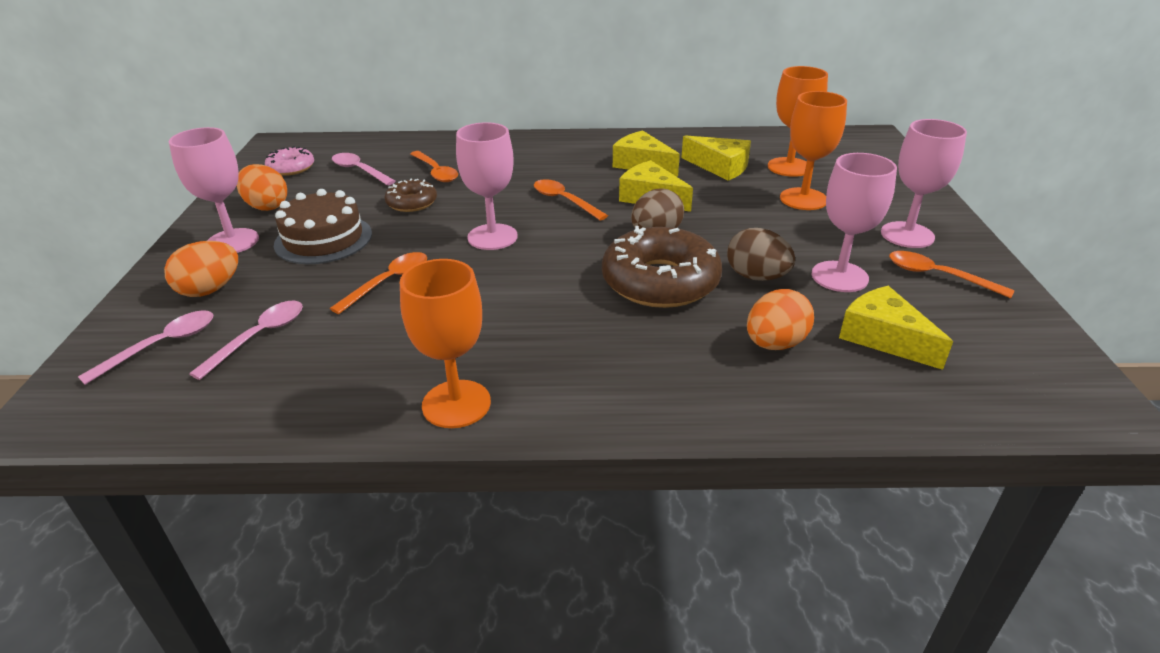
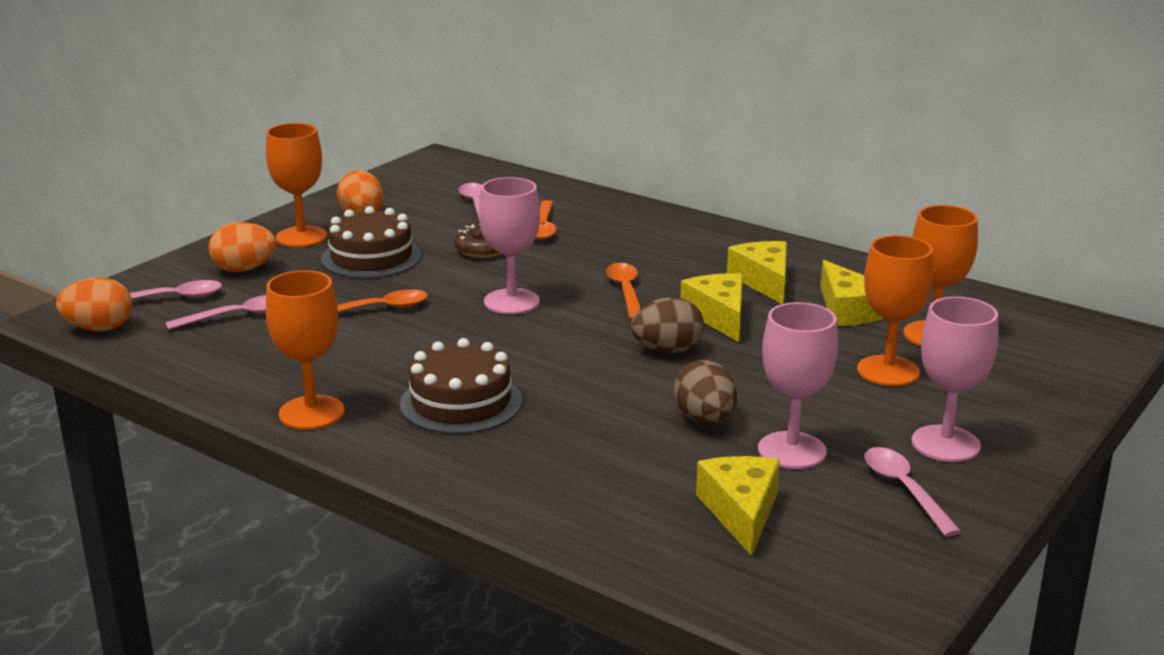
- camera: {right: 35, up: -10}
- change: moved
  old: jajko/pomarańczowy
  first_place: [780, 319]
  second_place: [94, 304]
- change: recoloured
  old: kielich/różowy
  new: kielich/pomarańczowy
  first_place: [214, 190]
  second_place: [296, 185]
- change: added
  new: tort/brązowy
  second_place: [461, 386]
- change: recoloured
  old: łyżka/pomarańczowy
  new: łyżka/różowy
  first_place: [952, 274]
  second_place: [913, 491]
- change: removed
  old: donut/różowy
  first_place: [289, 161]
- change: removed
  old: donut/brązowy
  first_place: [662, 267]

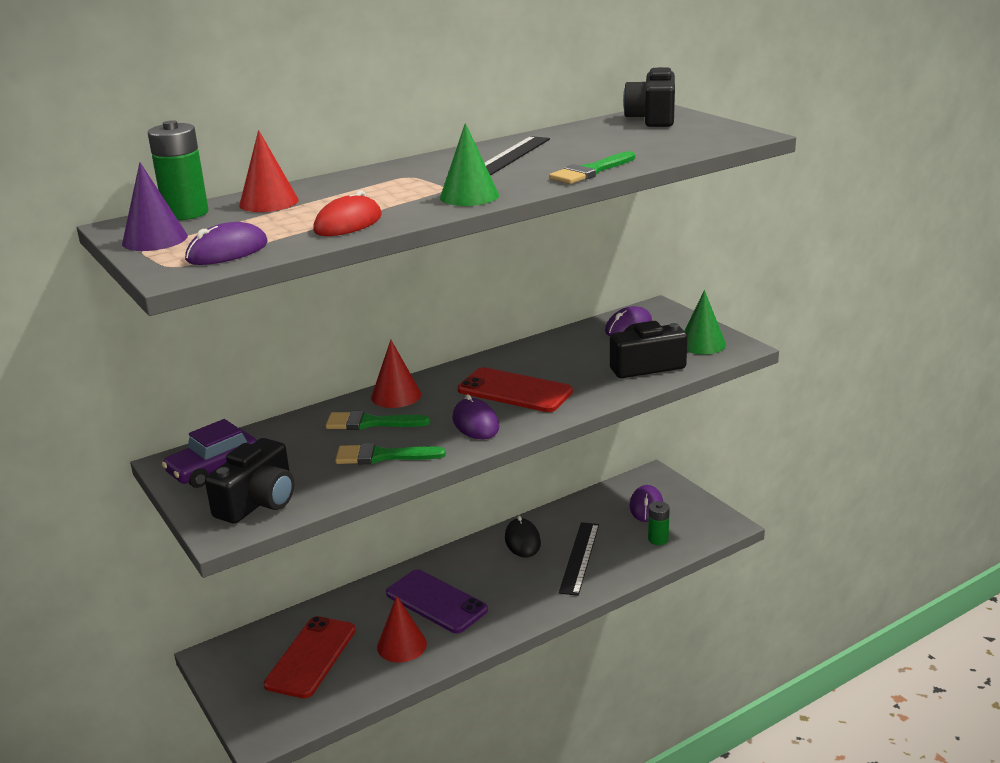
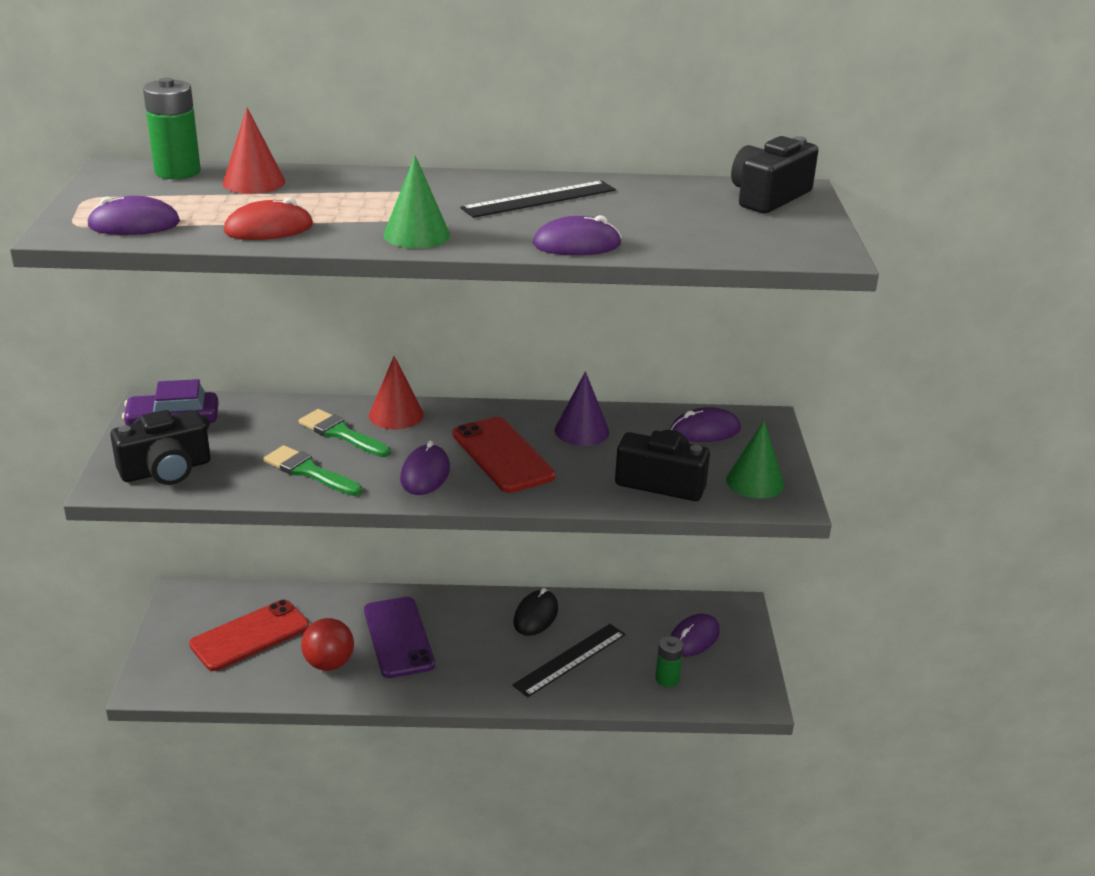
- camera: {right: 30, up: 5}
- change: replaced
  old: stożek/czerwony
  new: piłka/czerwony
  first_place: [402, 629]
  second_place: [327, 644]
- change: replaced
  old: pędzel/zielony
  new: myszka/fioletowy
  first_place: [592, 167]
  second_place: [577, 235]
- change: moved
  old: stożek/fioletowy
  first_place: [155, 206]
  second_place: [582, 408]

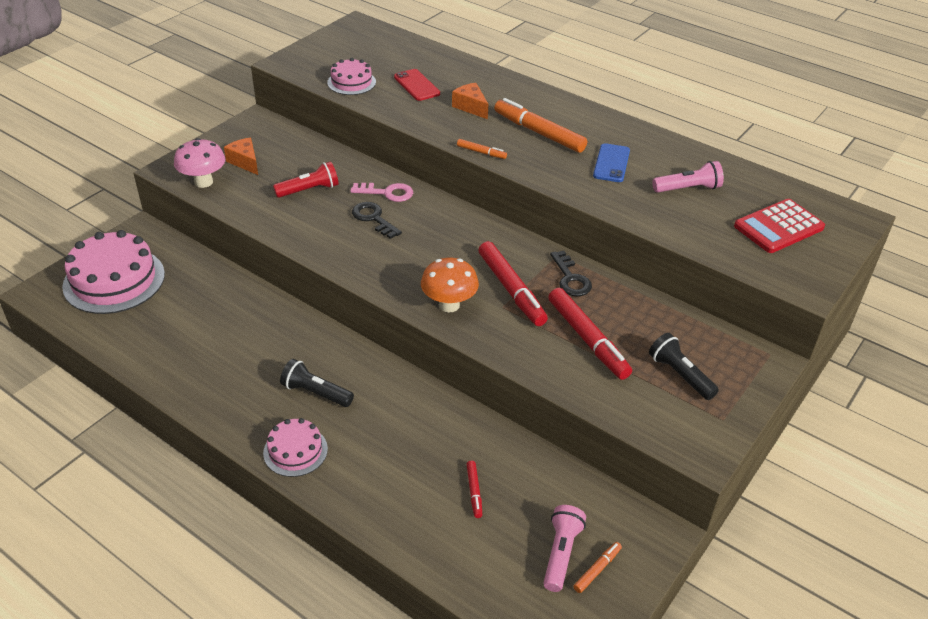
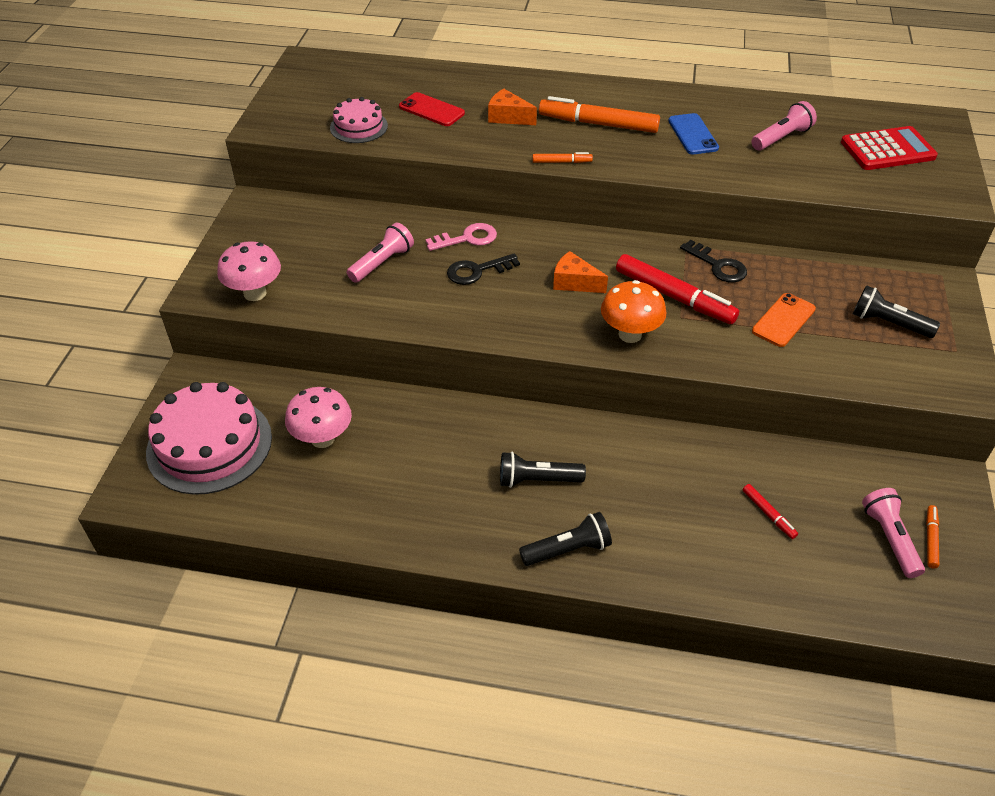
- camera: {right: -25, up: 5}
- change: added
  new: grzyb/różowy
  second_place: [318, 417]
- change: recoloured
  old: latarka/czerwony
  new: latarka/różowy
  first_place: [306, 179]
  second_place: [380, 252]
- change: turned
  old: klucz/czarny
  first_place: [377, 220]
  second_place: [483, 269]
  degrees: -45
- change: replaced
  old: tort/różowy
  new: latarka/czarny
  first_place: [295, 447]
  second_place: [565, 539]
- change: moved
  old: ser/pomarańczowy
  first_place: [241, 156]
  second_place: [580, 272]
- change: replaced
  old: flamaster/czerwony
  new: telefon/pomarańczowy
  first_place: [590, 334]
  second_place: [784, 320]
- change: turned
  old: kalkulator/czerwony
  first_place: [779, 226]
  second_place: [889, 148]
  degrees: -135

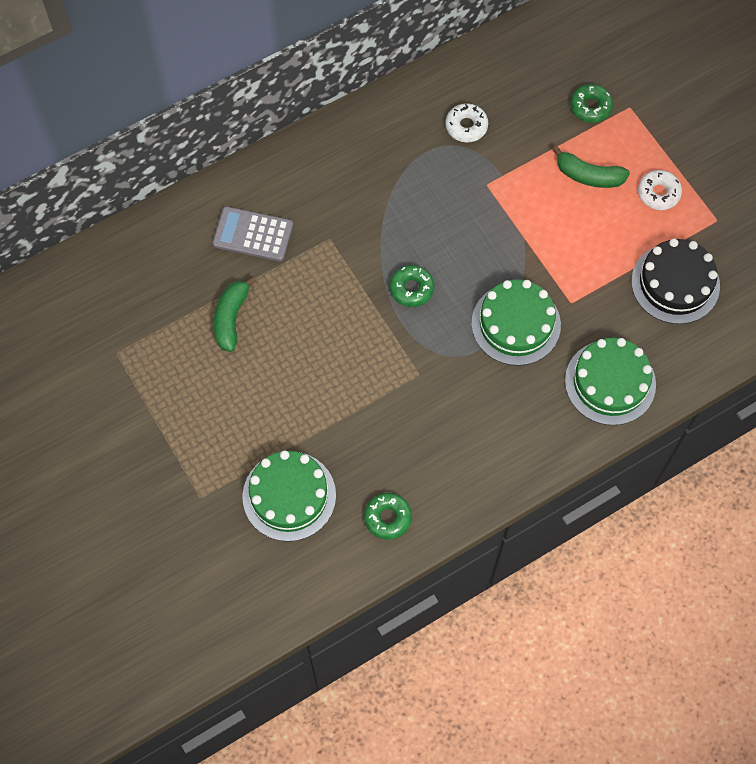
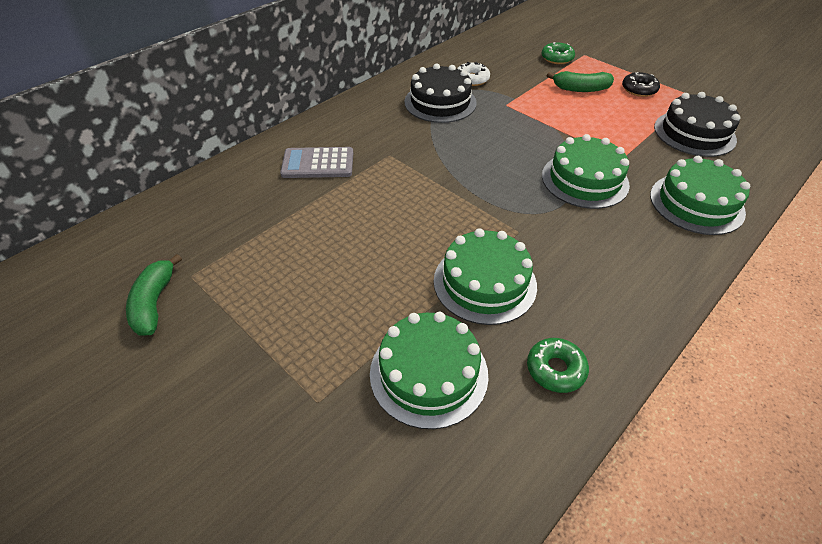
- camera: {right: -15, up: -20}
- change: moved
  old: banan/zielony
  first_place: [235, 314]
  second_place: [154, 295]
- change: added
  new: tort/czarny
  second_place: [440, 93]
- change: added
  new: tort/zielony
  second_place: [485, 276]
- change: recoloured
  old: donut/biały
  new: donut/czarny
  first_place: [660, 190]
  second_place: [641, 84]
- change: removed
  old: donut/zielony
  first_place: [411, 286]

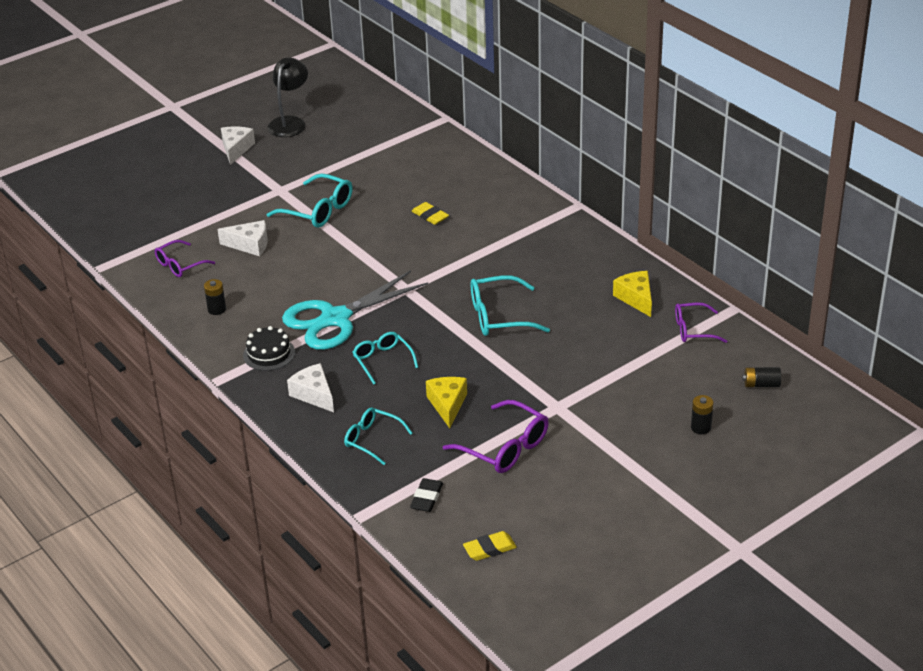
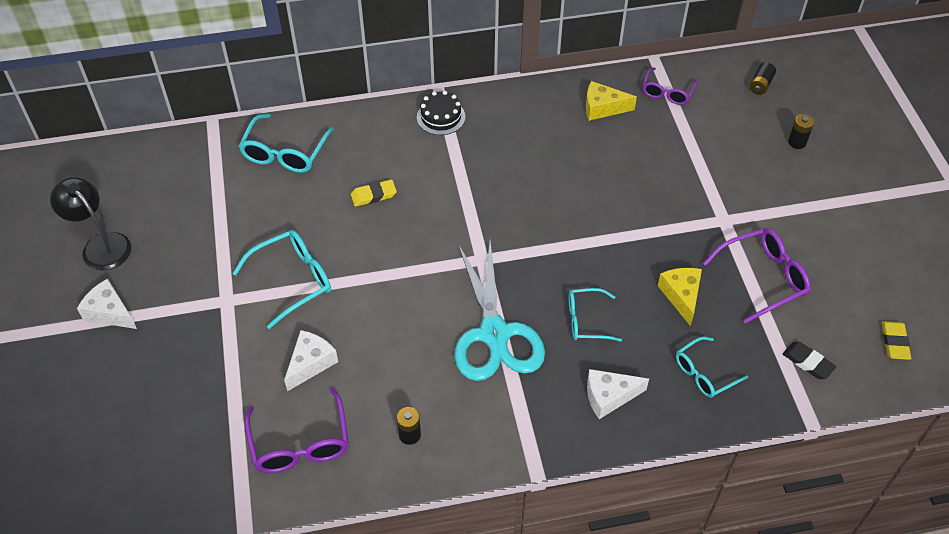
- camera: {right: -65, up: 15}
- change: moved
  old: okulary/turkusowy
  first_place: [510, 305]
  second_place: [286, 143]
- change: resized
  old: okulary/fioletowy
  first_place: [185, 258]
  second_place: [297, 430]
  factor: 1.52
- change: moved
  old: tort/czarny
  first_place: [269, 348]
  second_place: [441, 113]
- change: turned
  old: ser/żółty
  first_place: [446, 402]
  second_place: [680, 297]
  degrees: 60

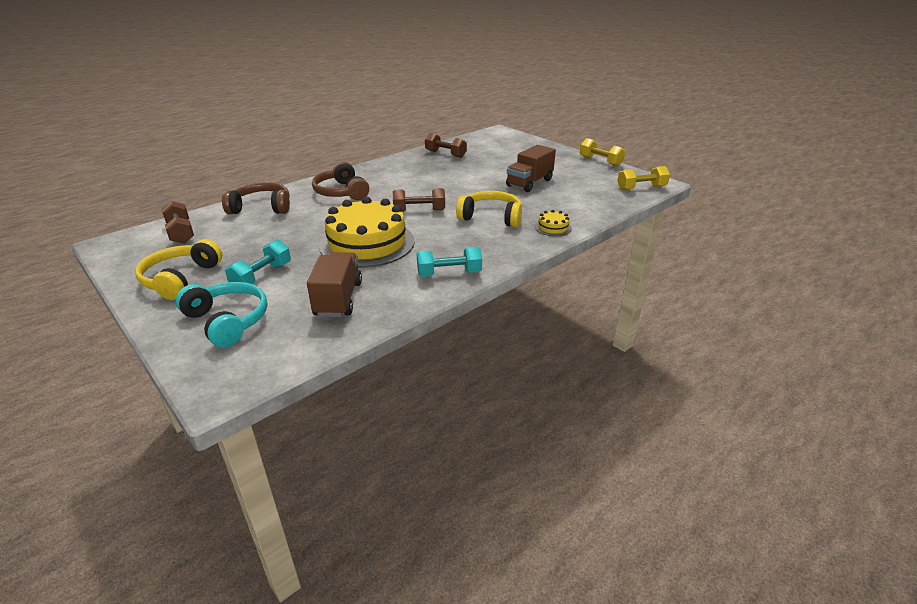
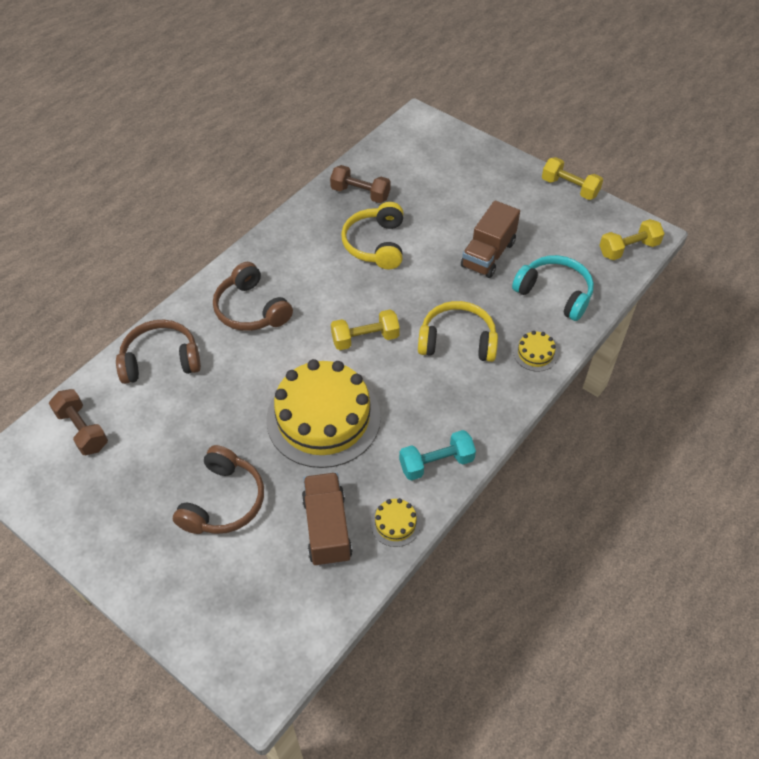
- camera: {right: -10, up: 20}
- change: replaced
  old: hantel/turkusowy
  new: słuchawki/brązowy
  first_place: [258, 262]
  second_place: [218, 489]
- change: recoloured
  old: hantel/brązowy
  new: hantel/żółty
  first_place: [419, 200]
  second_place: [365, 329]
- change: moved
  old: słuchawki/żółty
  first_place: [178, 269]
  second_place: [372, 235]
- change: added
  new: tort/żółty
  second_place: [396, 522]
- change: moved
  old: słuchawki/turkusowy
  first_place: [221, 314]
  second_place: [553, 288]

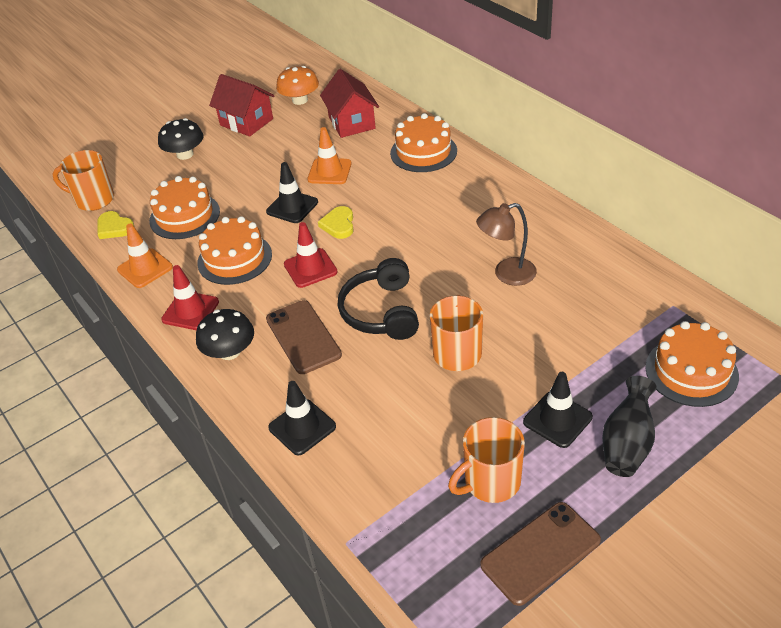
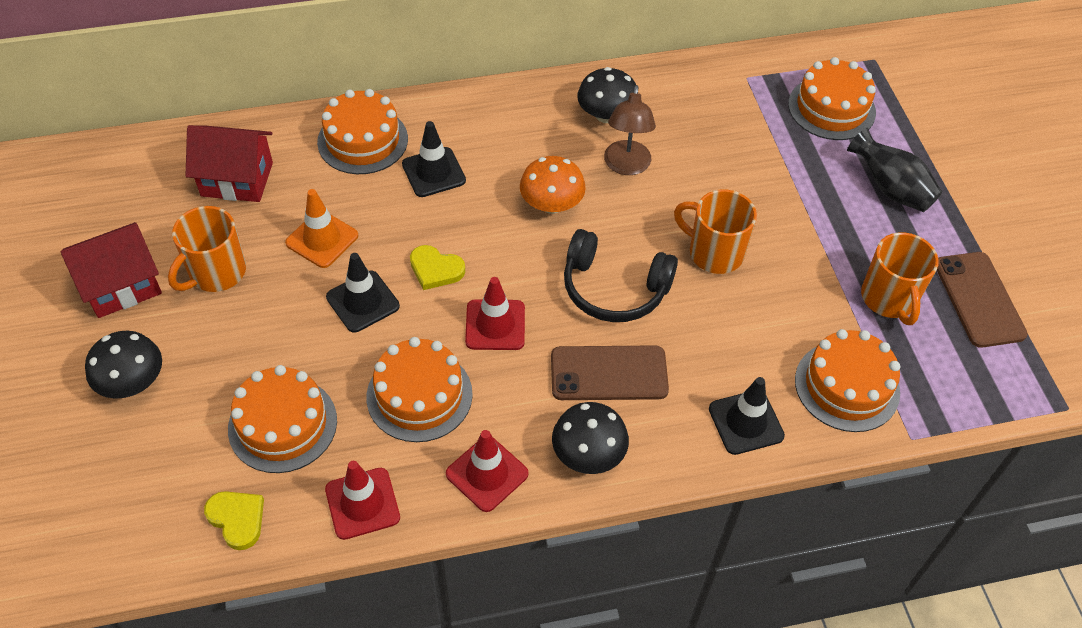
- camera: {right: -70, up: 10}
- change: moved
  old: kubek/pomarańczowy
  first_place: [83, 180]
  second_place: [207, 249]
- change: turned
  old: serce/żółty
  first_place: [115, 225]
  second_place: [234, 520]
  degrees: -105
- change: recoloured
  old: pachołek/pomarańczowy
  new: pachołek/czerwony
  first_place: [145, 255]
  second_place: [362, 500]
- change: moved
  old: pachołek/czarny
  first_place: [558, 410]
  second_place: [434, 159]
- change: moved
  old: grzyb/pomarańczowy
  first_place: [297, 85]
  second_place: [553, 185]
- change: added
  new: grzyb/czarny
  second_place: [606, 95]
- change: added
  new: tort/pomarańczowy
  second_place: [847, 380]

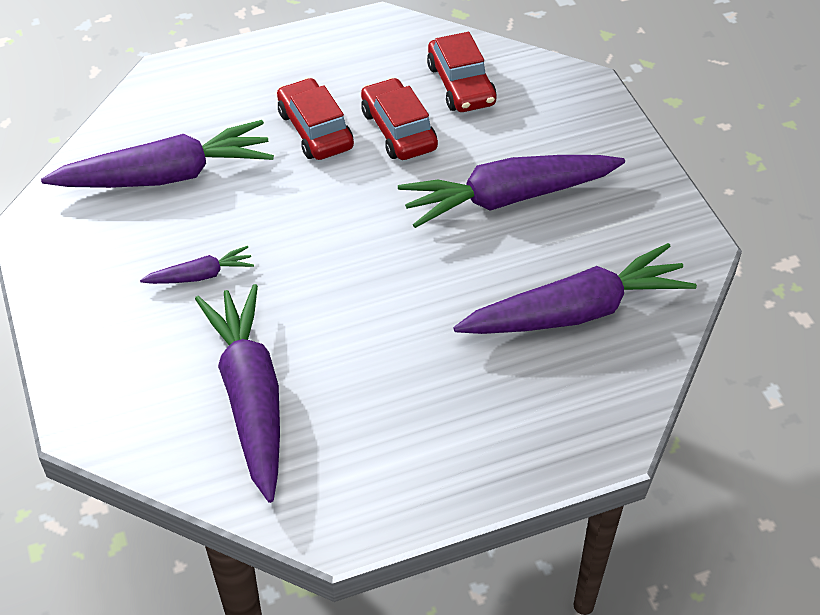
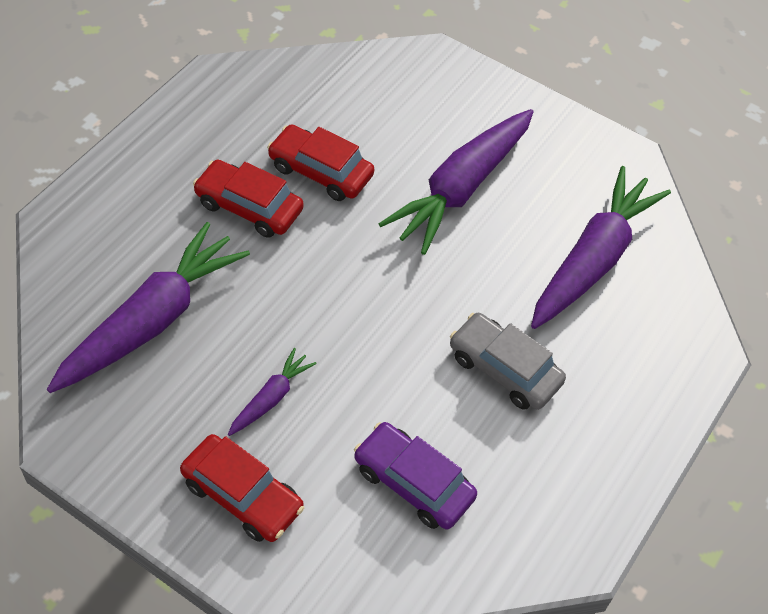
- camera: {right: -40, up: 5}
- change: moved
  old: samochód/czerwony
  first_place: [462, 72]
  second_place: [242, 488]
- change: replaced
  old: marchewka/fioletowy
  new: samochód/fioletowy
  first_place: [237, 393]
  second_place: [415, 475]
- change: added
  new: samochód/szary
  second_place: [508, 361]

